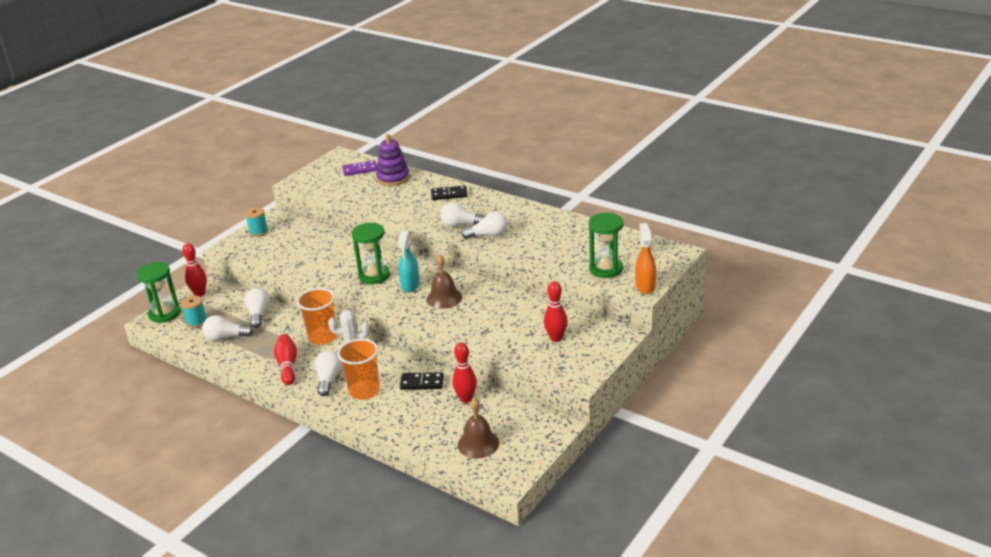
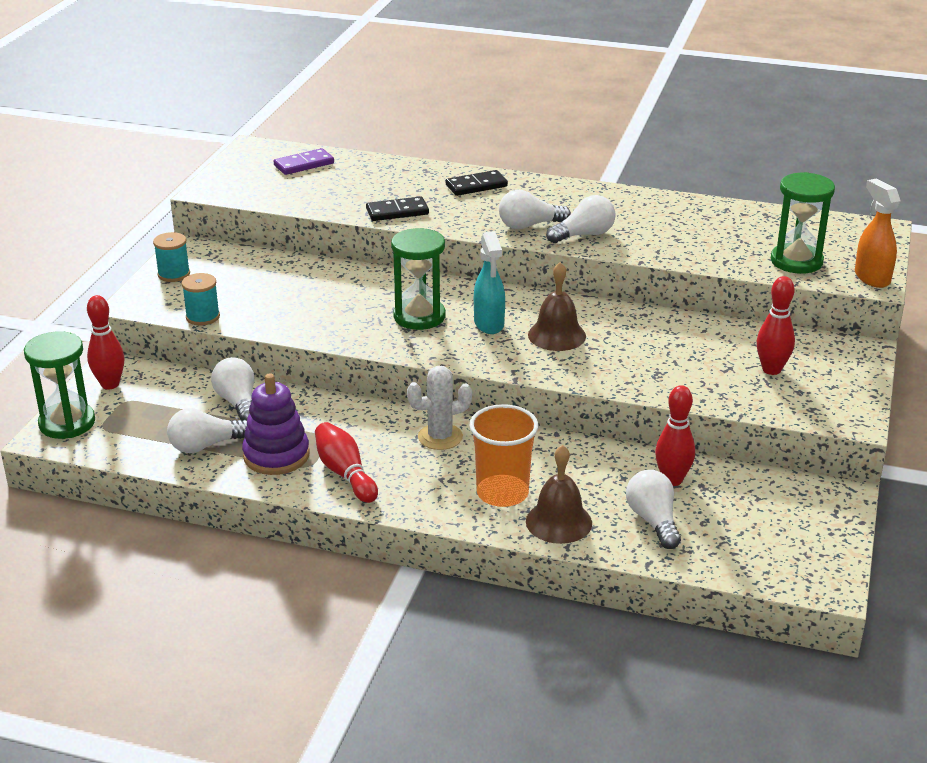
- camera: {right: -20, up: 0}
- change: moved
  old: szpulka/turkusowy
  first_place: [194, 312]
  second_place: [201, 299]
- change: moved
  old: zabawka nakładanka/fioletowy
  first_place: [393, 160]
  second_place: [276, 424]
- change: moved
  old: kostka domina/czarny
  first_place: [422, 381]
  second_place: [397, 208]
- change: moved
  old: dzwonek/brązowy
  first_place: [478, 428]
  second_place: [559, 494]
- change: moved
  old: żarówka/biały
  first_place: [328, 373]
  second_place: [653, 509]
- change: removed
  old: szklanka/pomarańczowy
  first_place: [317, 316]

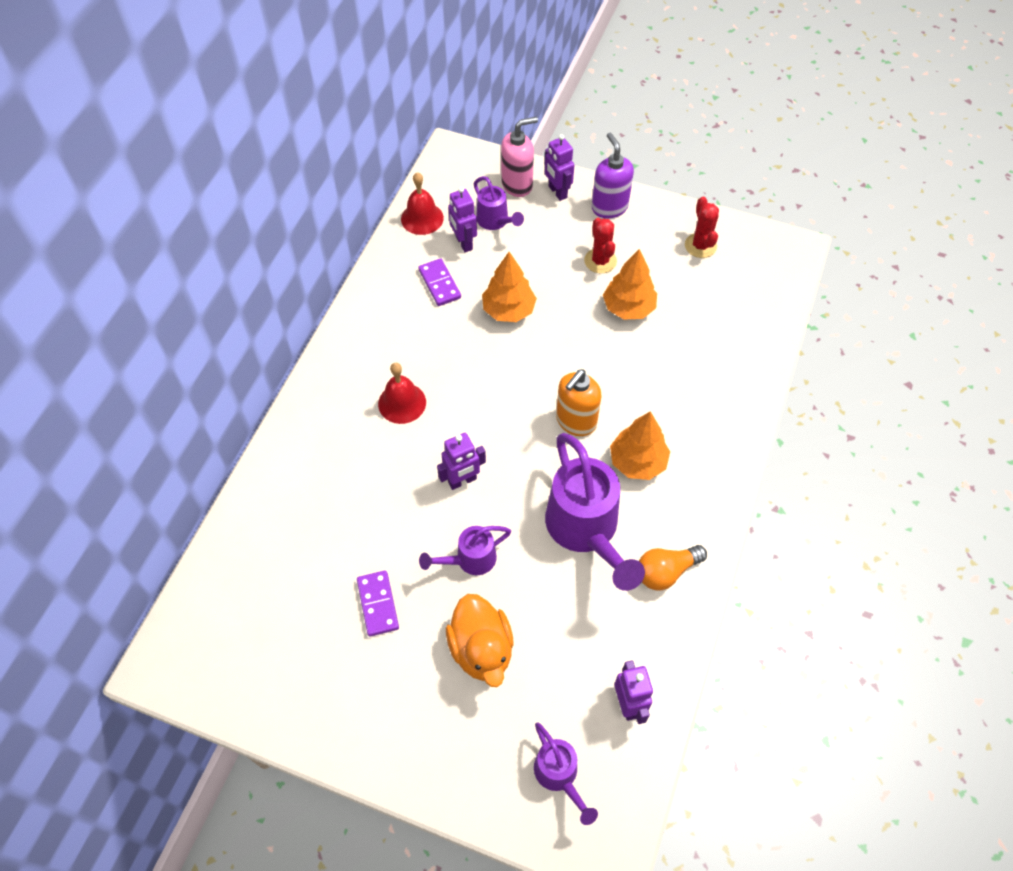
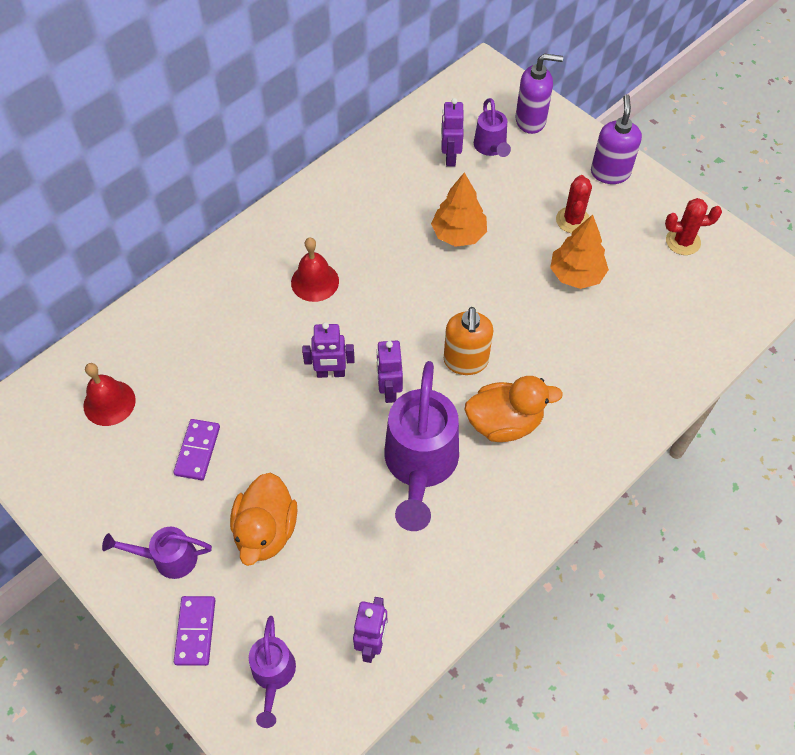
- camera: {right: 25, up: 0}
- change: moved
  old: dzwonek/czerwony
  first_place: [422, 203]
  second_place: [109, 394]
- change: moved
  old: konewka/fioletowy
  first_place: [465, 550]
  second_place: [157, 553]
- change: moved
  old: kostka domina/fioletowy
  first_place: [439, 282]
  second_place: [194, 631]
- change: moved
  old: robot/fioletowy
  first_place: [559, 167]
  second_place: [389, 372]
- change: turned
  old: dozownik mydła/pomarańczowy
  first_place: [579, 402]
  second_place: [468, 341]
  degrees: -60
- change: replaced
  old: drzewko/pomarańczowy
  new: kaczka/pomarańczowy
  first_place: [640, 445]
  second_place: [514, 409]
- change: recoloured
  old: dozownik mydła/różowy
  new: dozownik mydła/fioletowy
  first_place: [519, 157]
  second_place: [539, 94]
- change: turned
  old: kaktus/czerwony
  first_place: [702, 227]
  second_place: [693, 226]
  degrees: 75
- change: removed
  old: żarówka/pomarańczowy
  first_place: [673, 567]

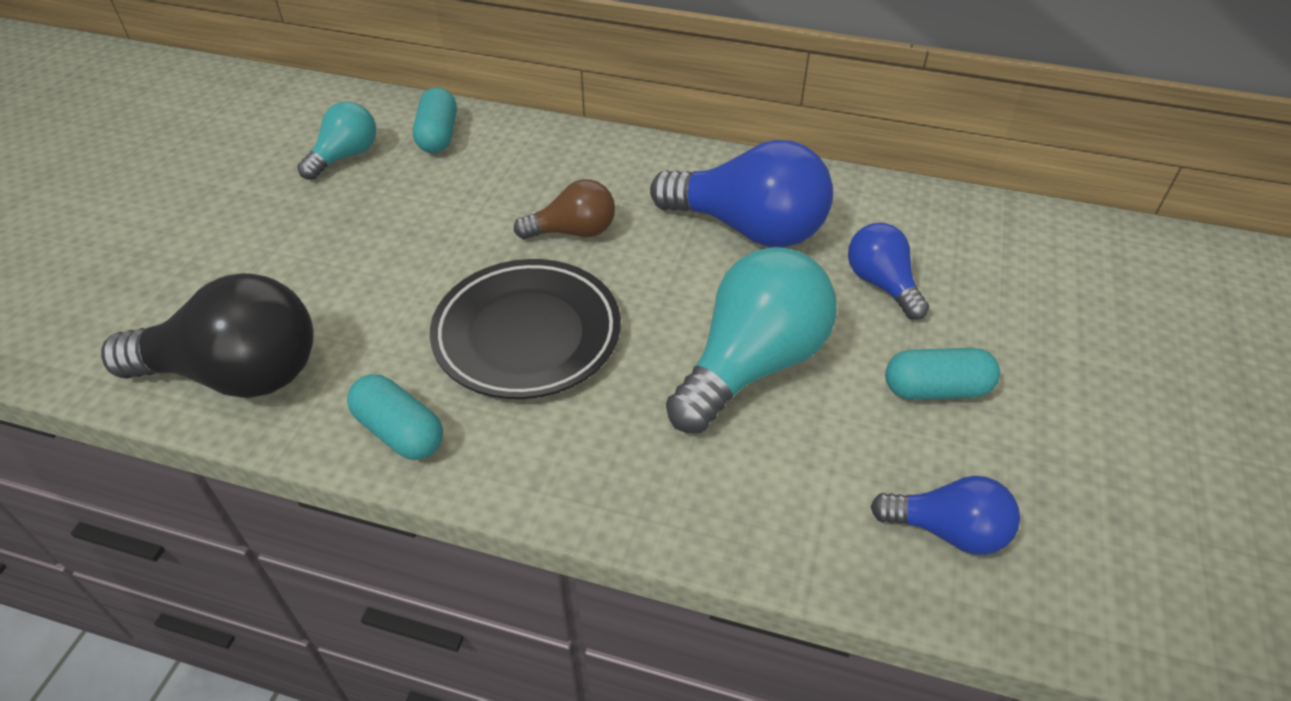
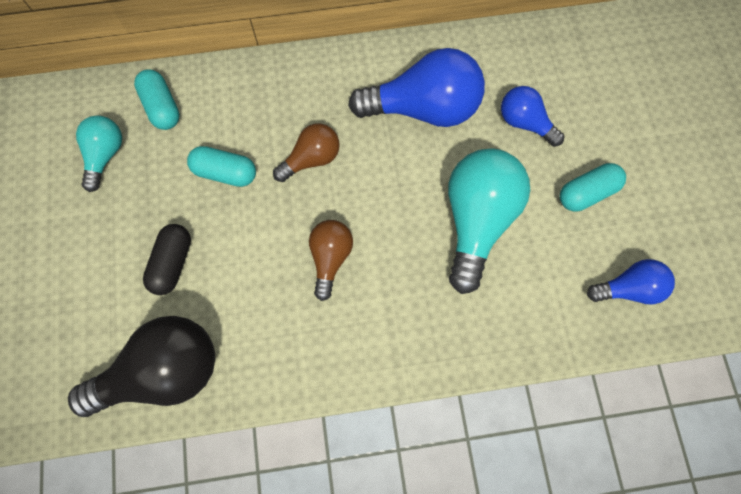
- camera: {right: -25, up: 25}
- change: added
  new: kapsułka/czarny
  second_place: [167, 259]
- change: moved
  old: kapsułka/turkusowy
  first_place: [395, 417]
  second_place: [221, 166]
- change: replaced
  old: talerz/czarny
  new: żarówka/brązowy
  first_place: [525, 329]
  second_place: [331, 260]

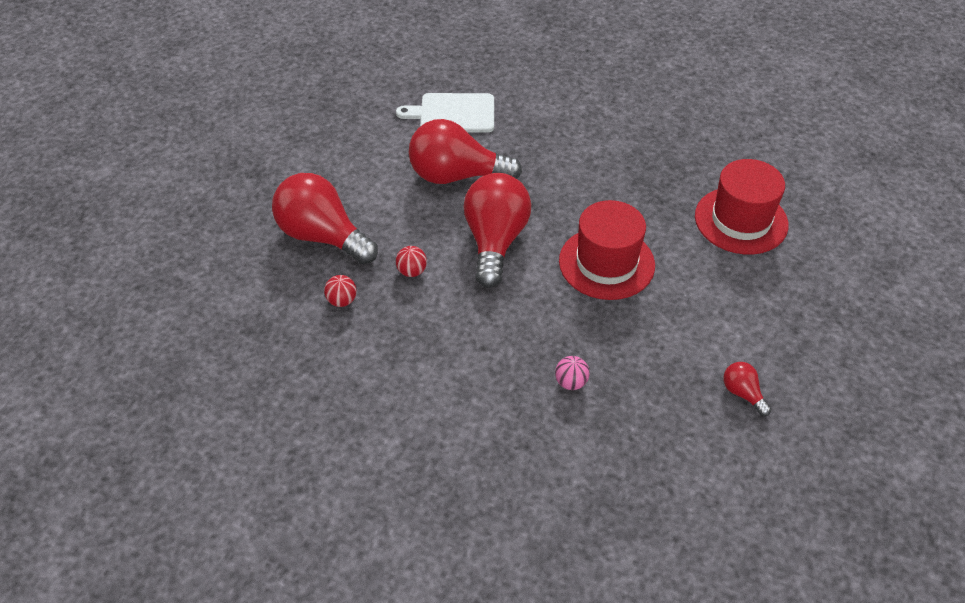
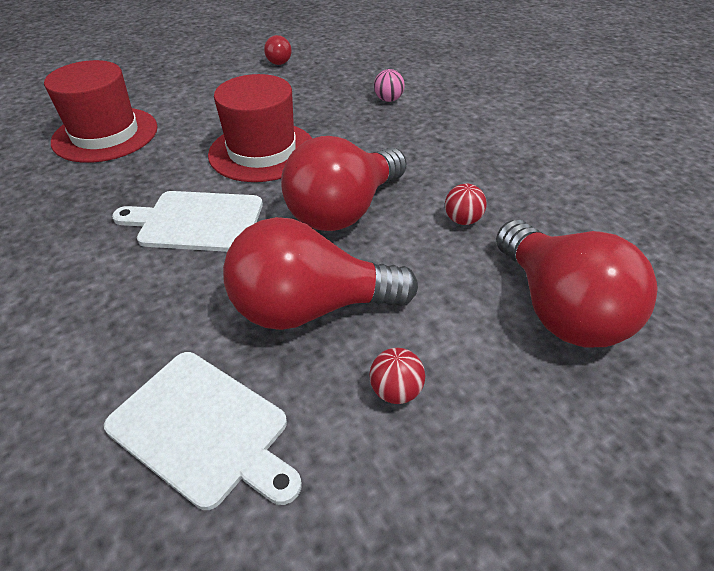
- camera: {right: -145, up: -5}
- change: added
  new: deska do krojenia/biały
  second_place: [187, 221]
- change: turned
  old: żarówka/czerwony
  first_place: [465, 151]
  second_place: [320, 273]
  degrees: 135
- change: moved
  old: piłka/czerwony
  first_place: [340, 291]
  second_place: [397, 376]

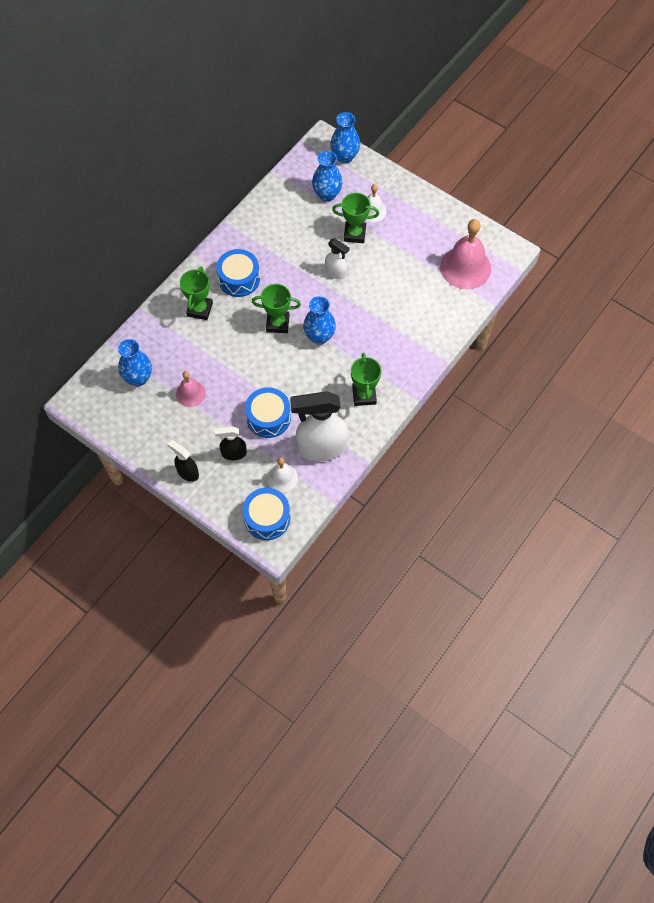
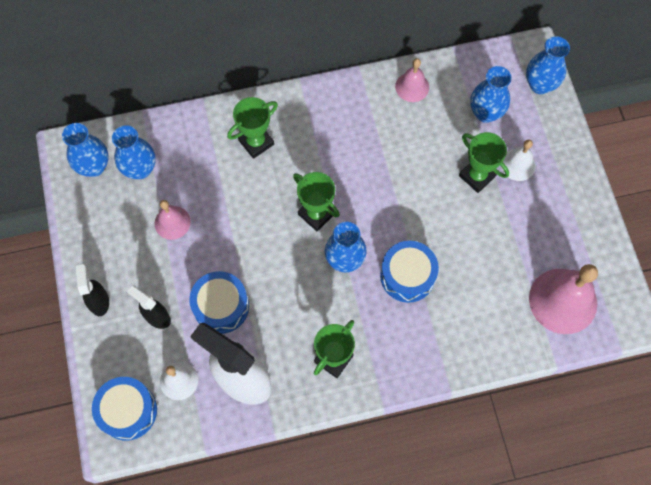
- camera: {right: 40, up: 5}
- change: added
  new: wazon/niebieski
  second_place: [85, 150]
- change: moved
  old: bęben/niebieski
  first_place: [238, 273]
  second_place: [409, 272]
- change: added
  new: dzwonek/różowy
  second_place: [412, 80]
- change: removed
  old: spryskiwacz/biały
  first_place: [337, 259]

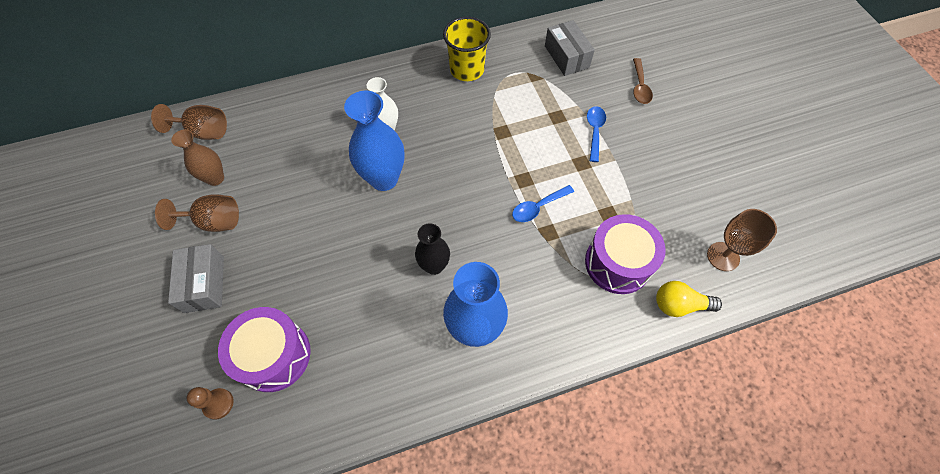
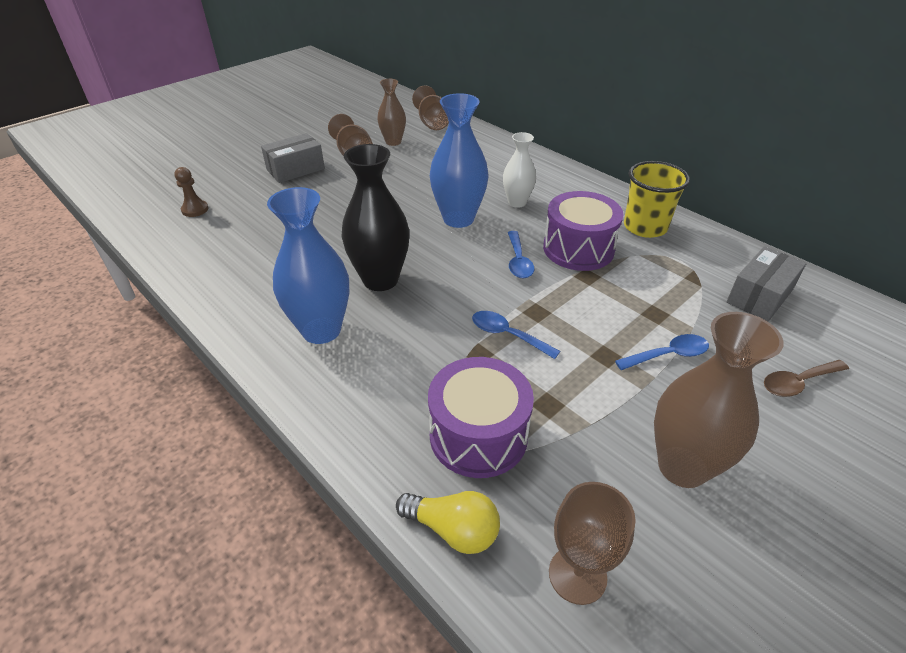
- camera: {right: 65, up: -20}
- change: resized
  old: wazon/czarny
  first_place: [432, 249]
  second_place: [375, 217]
  factor: 1.66
- change: turned
  old: żarówka/żółty
  first_place: [689, 299]
  second_place: [448, 522]
  degrees: 135
- change: added
  new: łyżka/niebieski
  second_place: [521, 254]
- change: moved
  old: bęben/fioletowy
  first_place: [264, 349]
  second_place: [583, 231]
- change: added
  new: wazon/brązowy
  second_place: [718, 400]

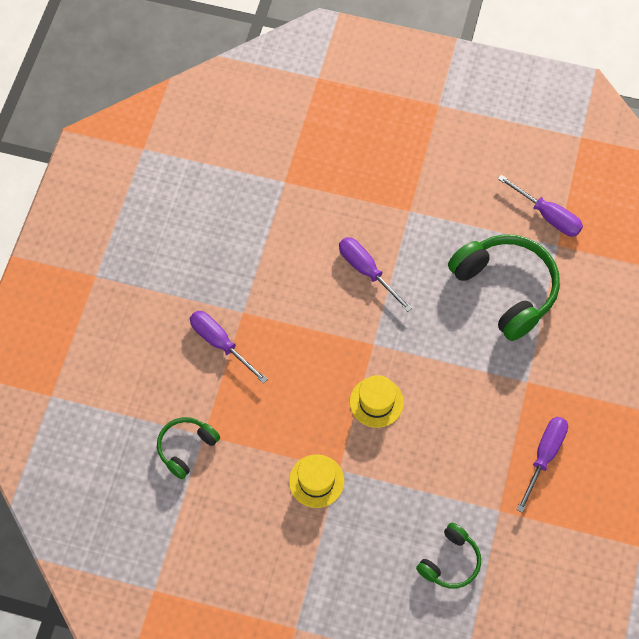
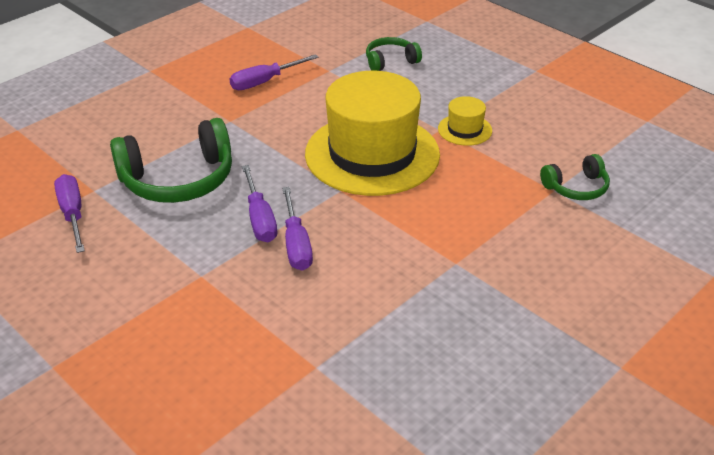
- camera: {right: -150, up: -25}
- change: turned
  old: słuchawki/zielony
  first_place: [504, 287]
  second_place: [171, 160]
  degrees: -105
- change: moved
  old: śrubokręt/fioletowy
  first_place: [229, 347]
  second_place: [259, 204]
- change: resized
  old: kapelusz/żółty
  first_place: [377, 401]
  second_place: [372, 133]
  factor: 2.4

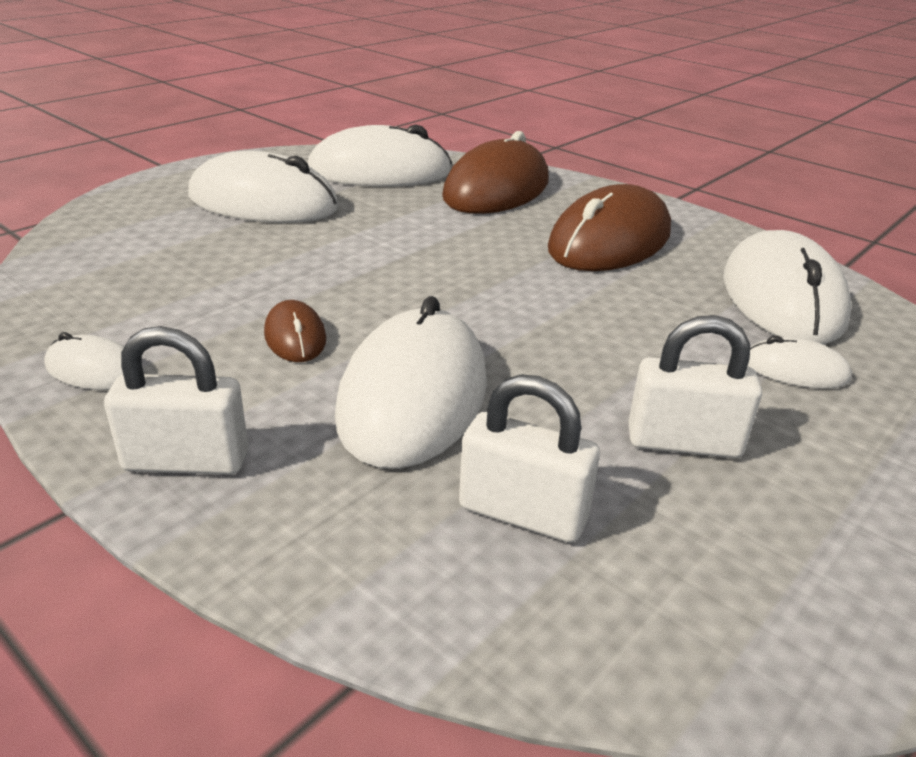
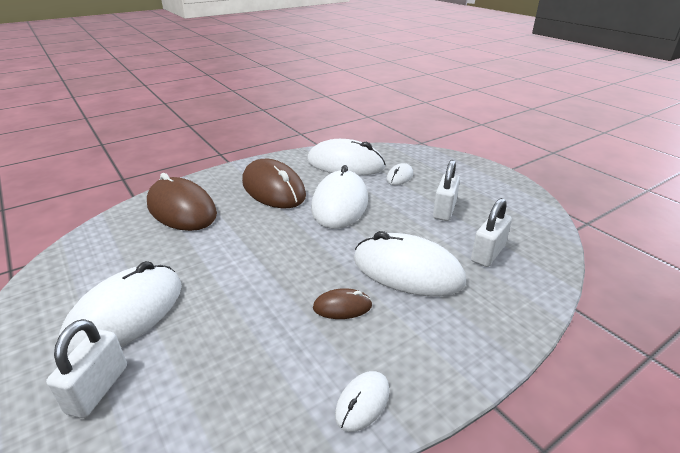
- camera: {right: -75, up: 0}
- change: moved
  old: kłódka/biały
  first_place: [176, 400]
  second_place: [86, 368]
- change: moved
  old: myszka/biały
  first_place: [379, 156]
  second_place: [339, 197]

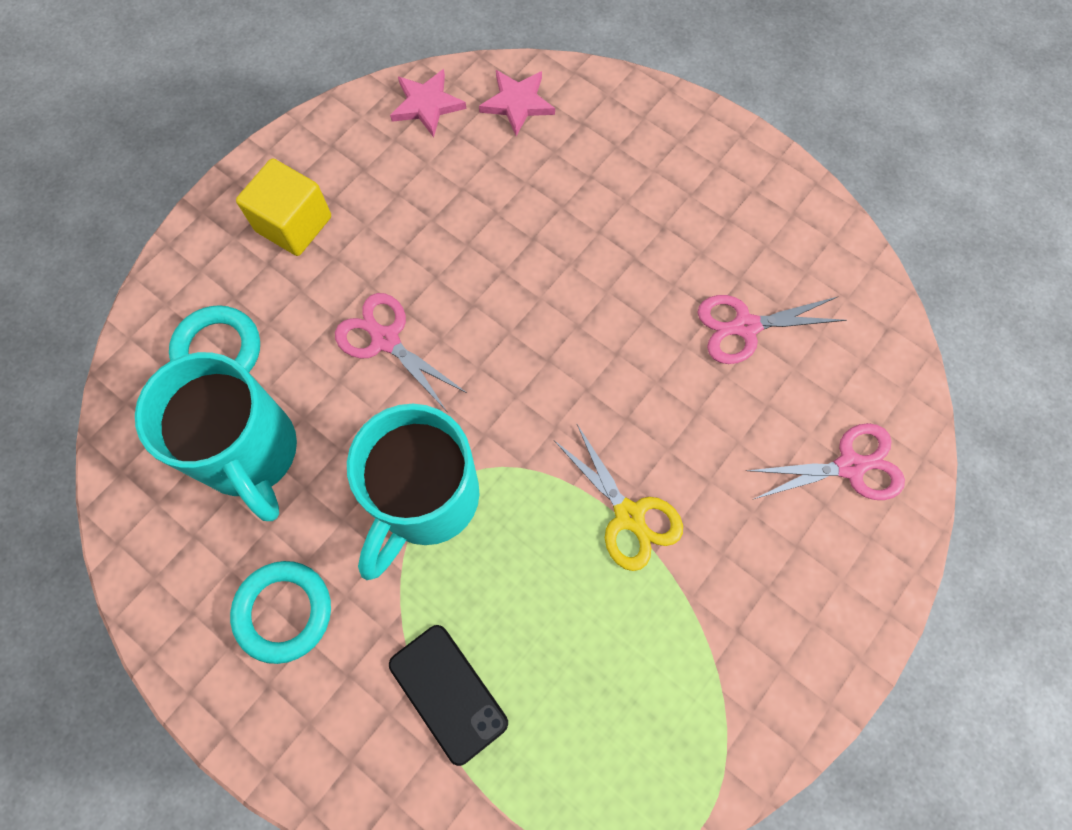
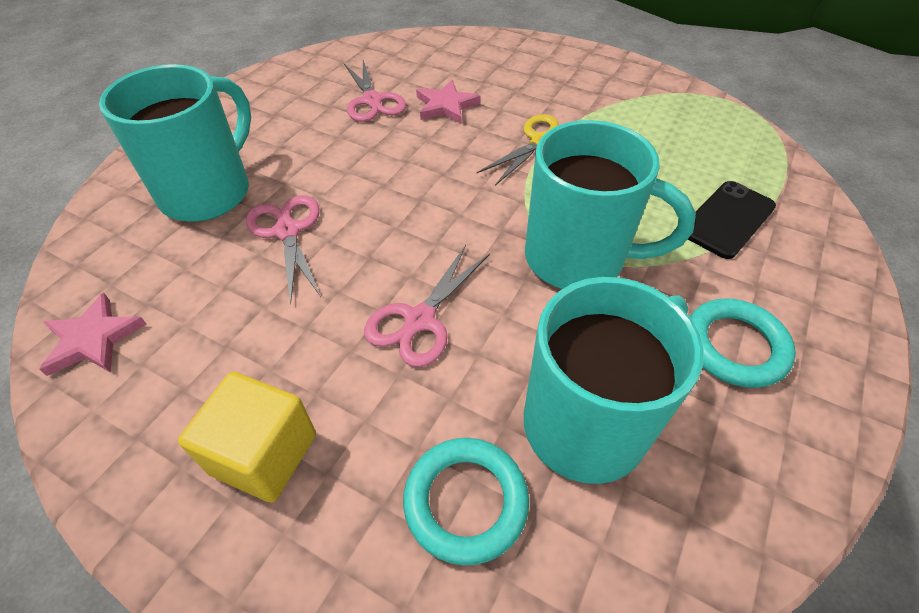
- camera: {right: -100, up: -20}
- change: added
  new: kubek/turkusowy
  second_place: [175, 143]
- change: moved
  old: nożyczki/różowy
  first_place: [825, 461]
  second_place: [283, 249]
- change: moved
  old: gwiazda/różowy
  first_place: [517, 103]
  second_place: [448, 102]

